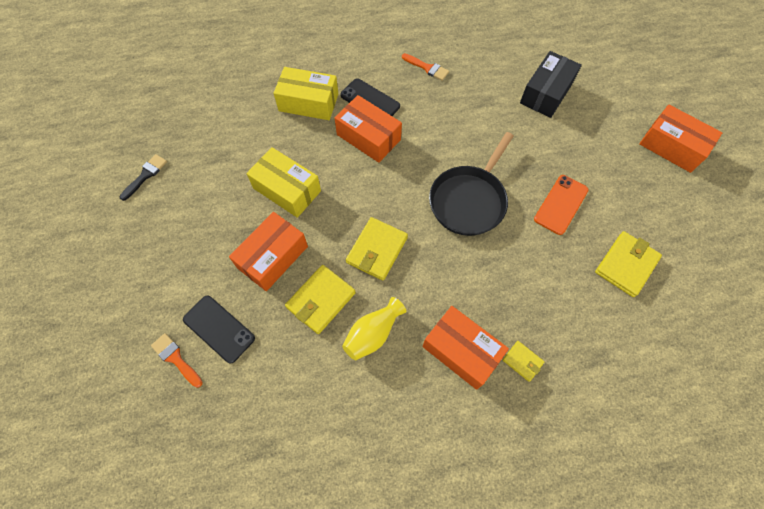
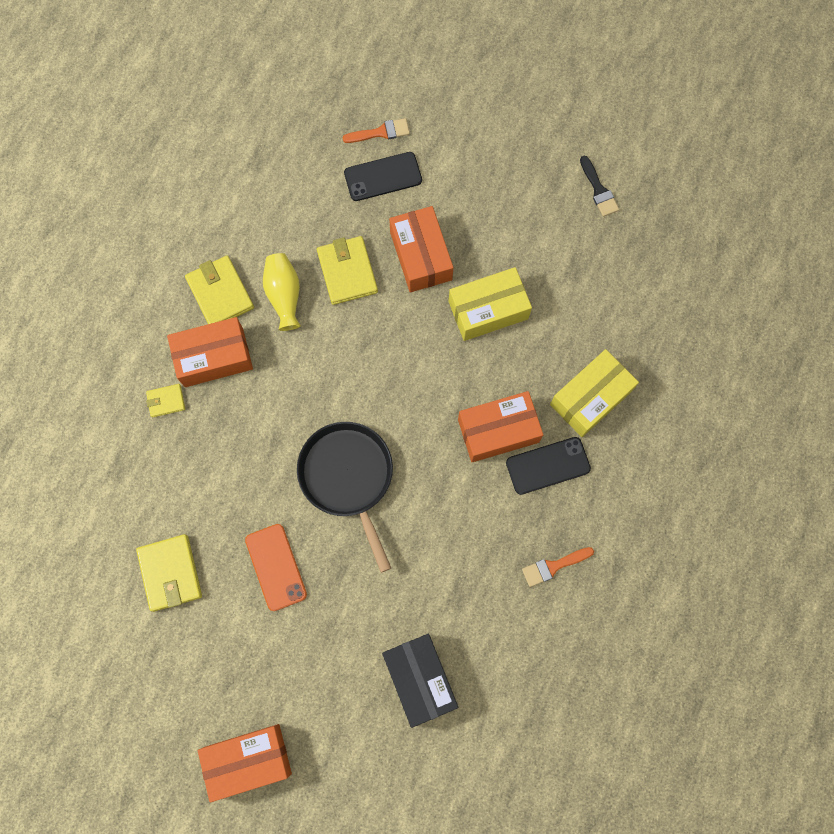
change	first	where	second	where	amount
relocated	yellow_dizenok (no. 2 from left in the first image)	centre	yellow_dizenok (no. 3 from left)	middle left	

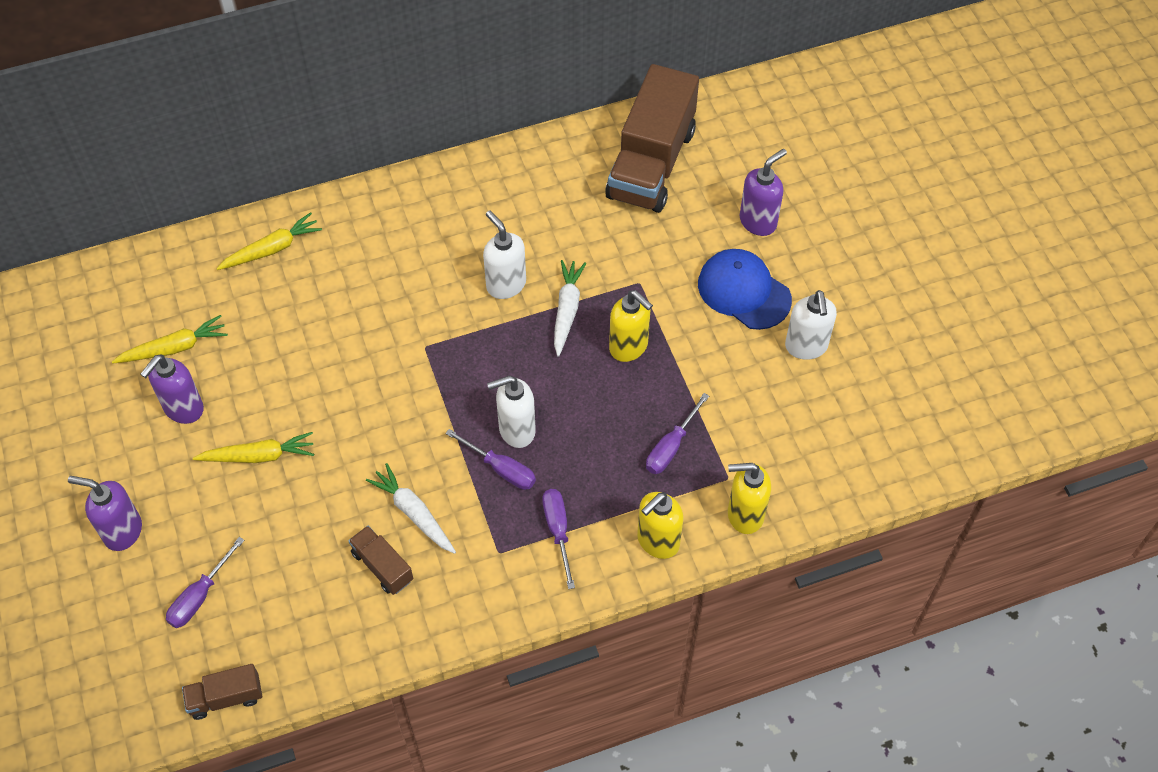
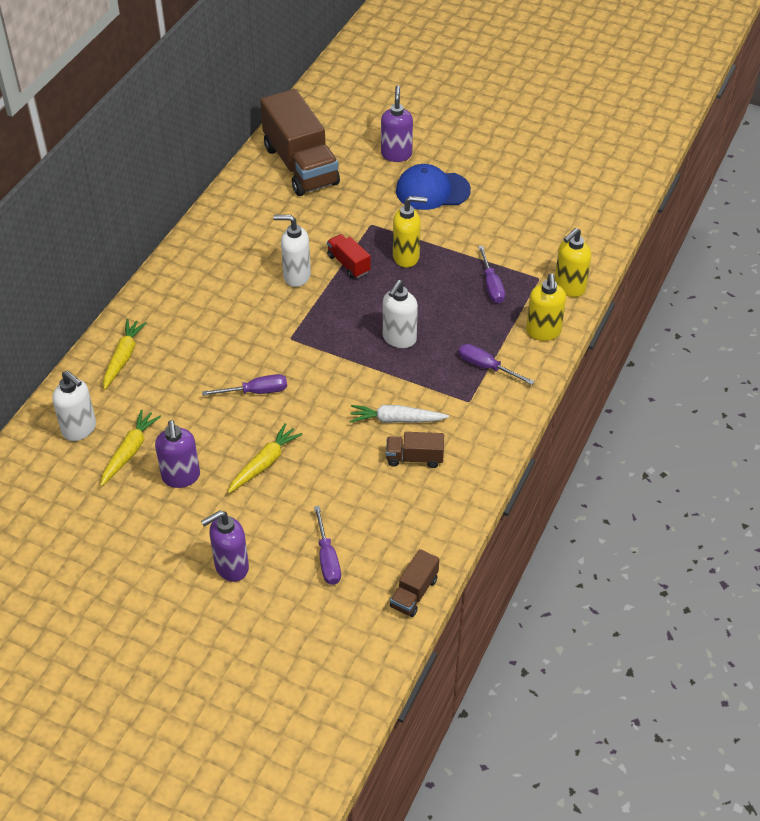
change	first	where	second	where	amount
exchanged	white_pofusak (no. 2 from left)	centre	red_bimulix	top centre	
relocated	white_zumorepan (no. 3 from left in the first image)	middle right	white_zumorepan (no. 1 from left)	middle left	
relocated	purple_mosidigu (no. 2 from left in the first image)	centre	purple_mosidigu (no. 1 from left)	middle left	

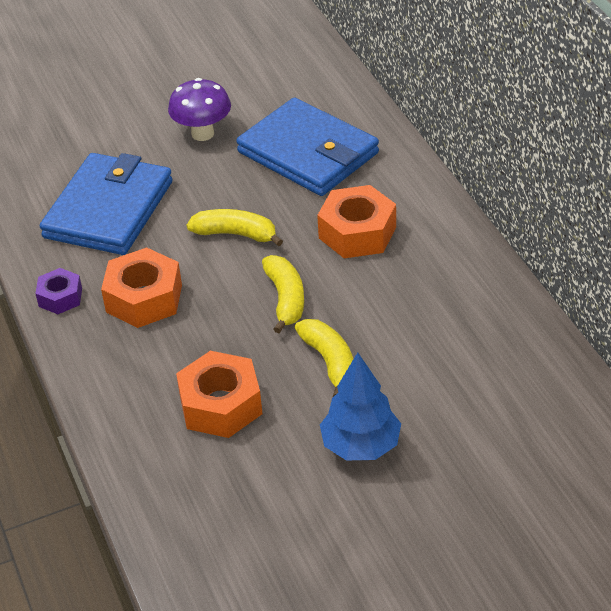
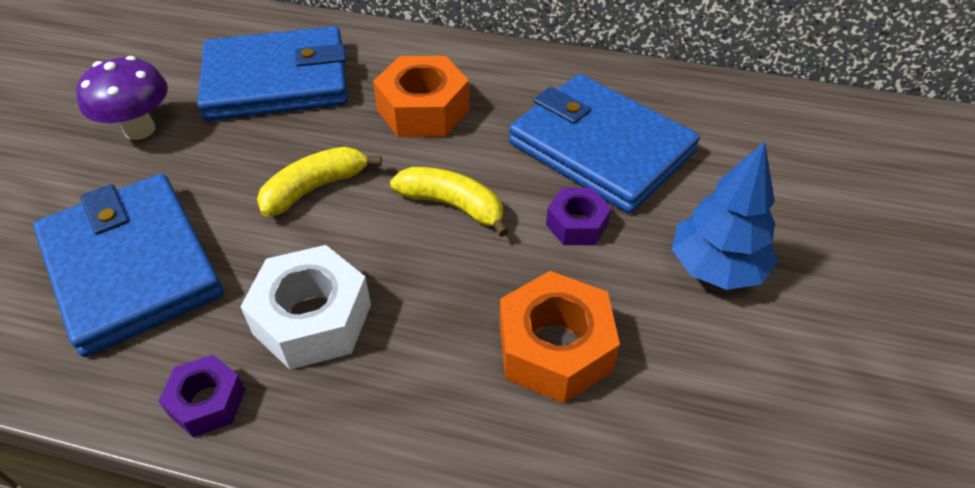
change	first	where	second	where	amount
colour	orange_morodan (no. 1 from left)	middle left	white_morodan	middle left	
exchanged	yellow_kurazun (no. 3 from left)	centre	purple_morodan (no. 2 from left)	centre	
appeared			blue_dizenok (no. 3 from left)	top centre	

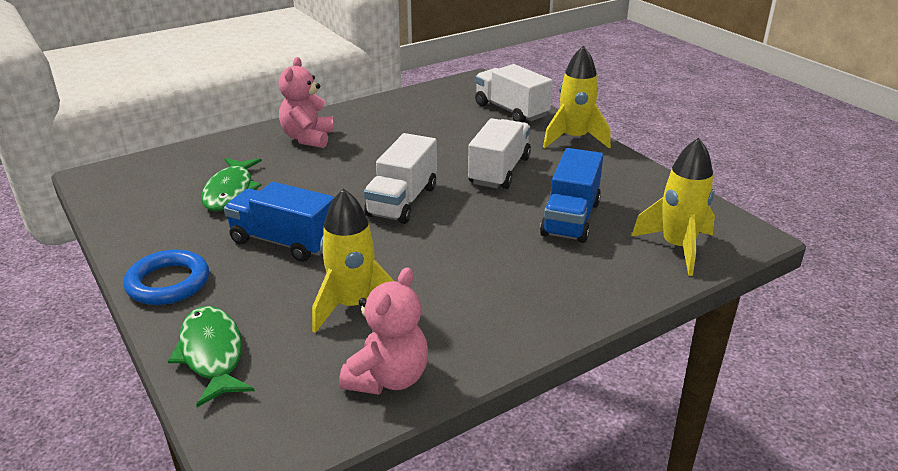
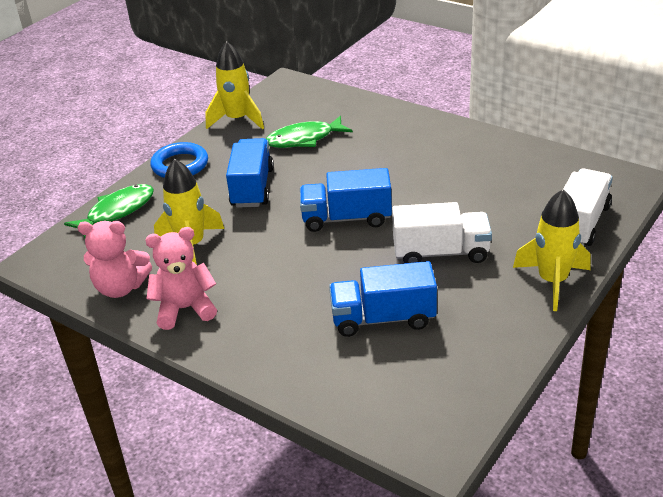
change	first	where	second	where	amount
relocated	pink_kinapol (no. 1 from left in the first image)	top centre	pink_kinapol (no. 2 from left)	middle left	
colour	white_bimulix (no. 1 from left)	centre	blue_bimulix (no. 2 from left)	centre	
relocated	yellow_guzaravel (no. 3 from left in the first image)	middle right	yellow_guzaravel (no. 2 from left)	top centre	

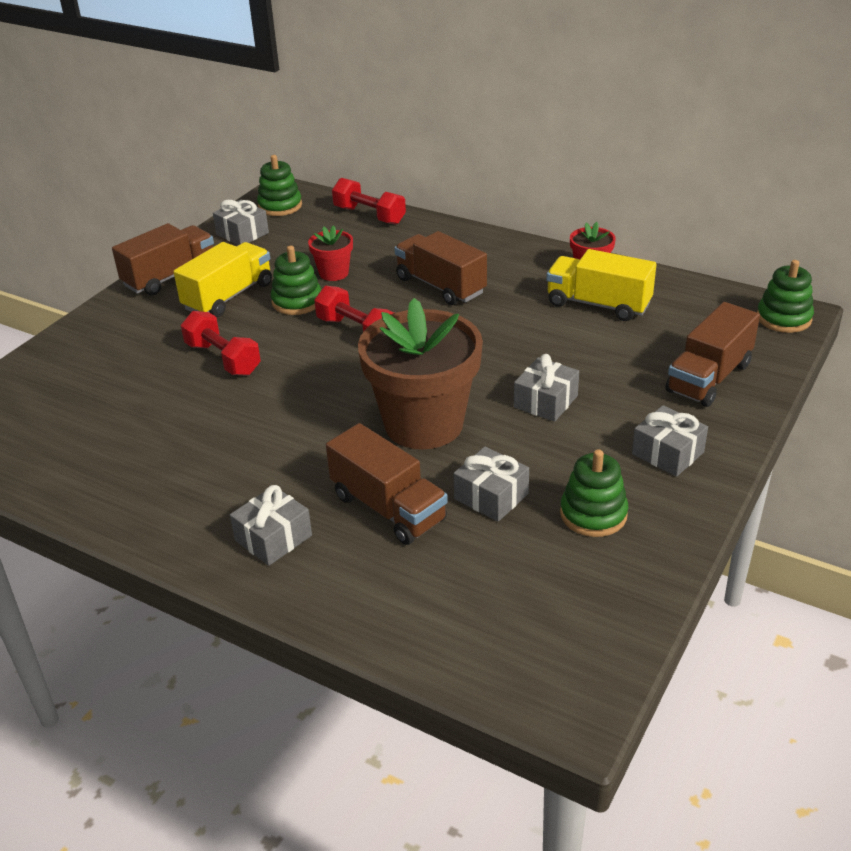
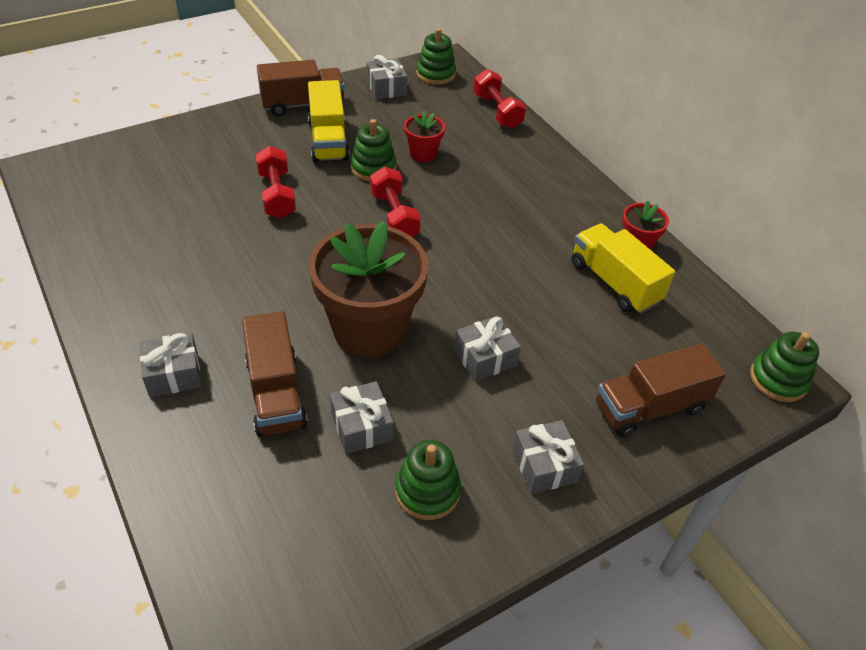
change	first	where	second	where	amount
missing	brown_bimulix (no. 3 from left)	top centre			
spun	yellow_bimulix (no. 1 from left)	top left		top centre	105 degrees clockwise

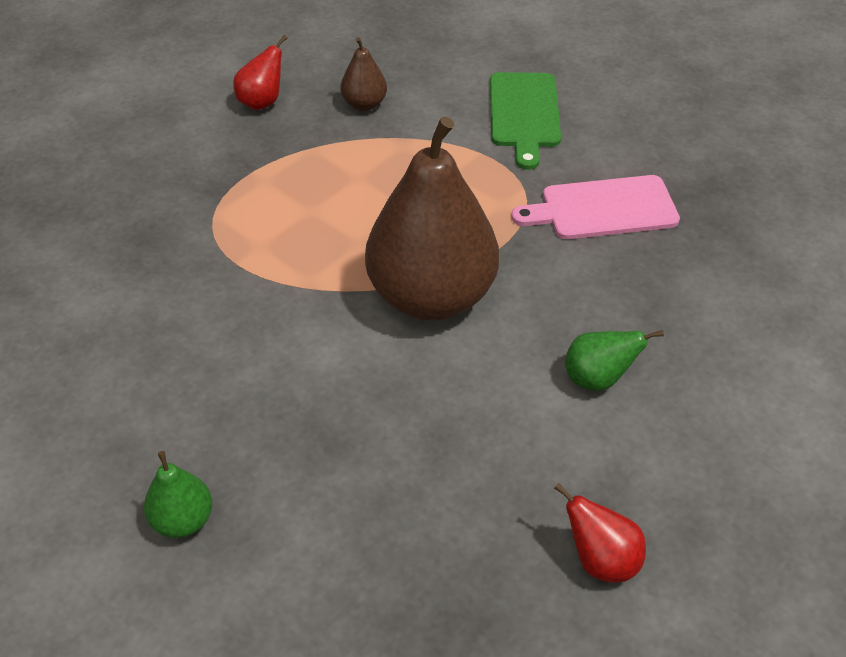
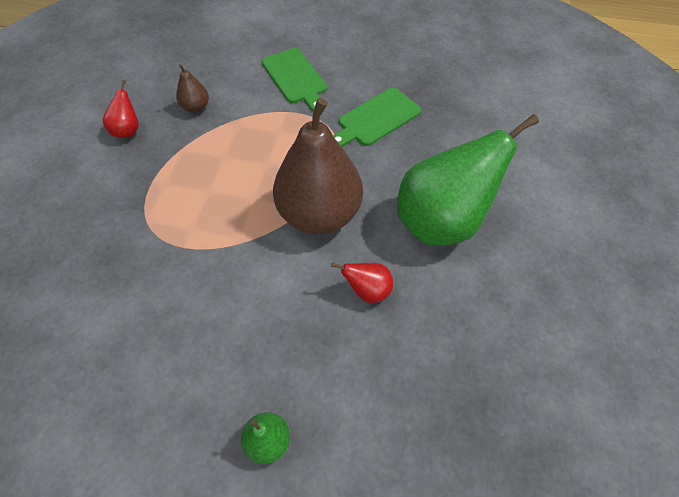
change	first	where	second	where	amount
colour	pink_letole	top right	green_letole (no. 2 from left)	top centre	
size	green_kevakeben (no. 2 from left)	middle right		middle right	x2.34
relocated	red_kevakeben (no. 2 from left)	bottom right		centre	

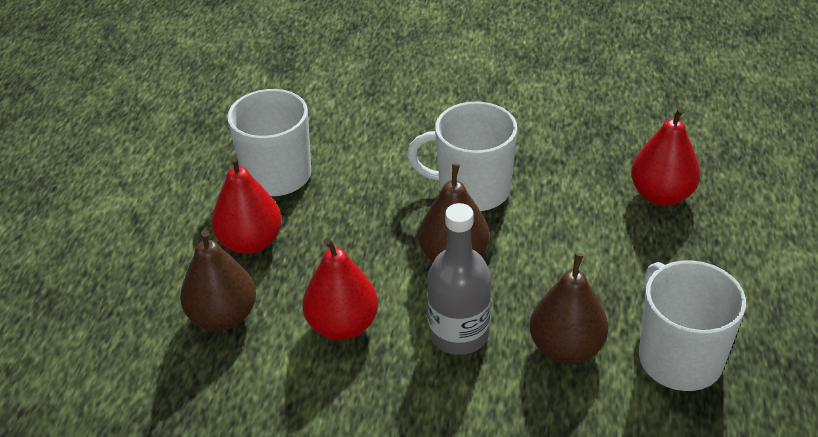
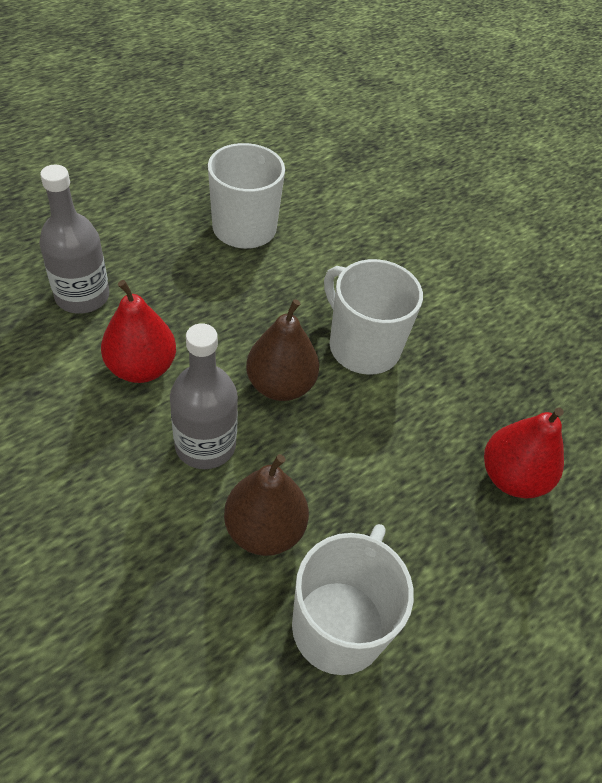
change	first	where	second	where	amount
missing	red_kevakeben (no. 1 from left)	middle left			
exchanged	brown_kevakeben (no. 1 from left)	middle left	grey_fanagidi (no. 1 from left)	top left	

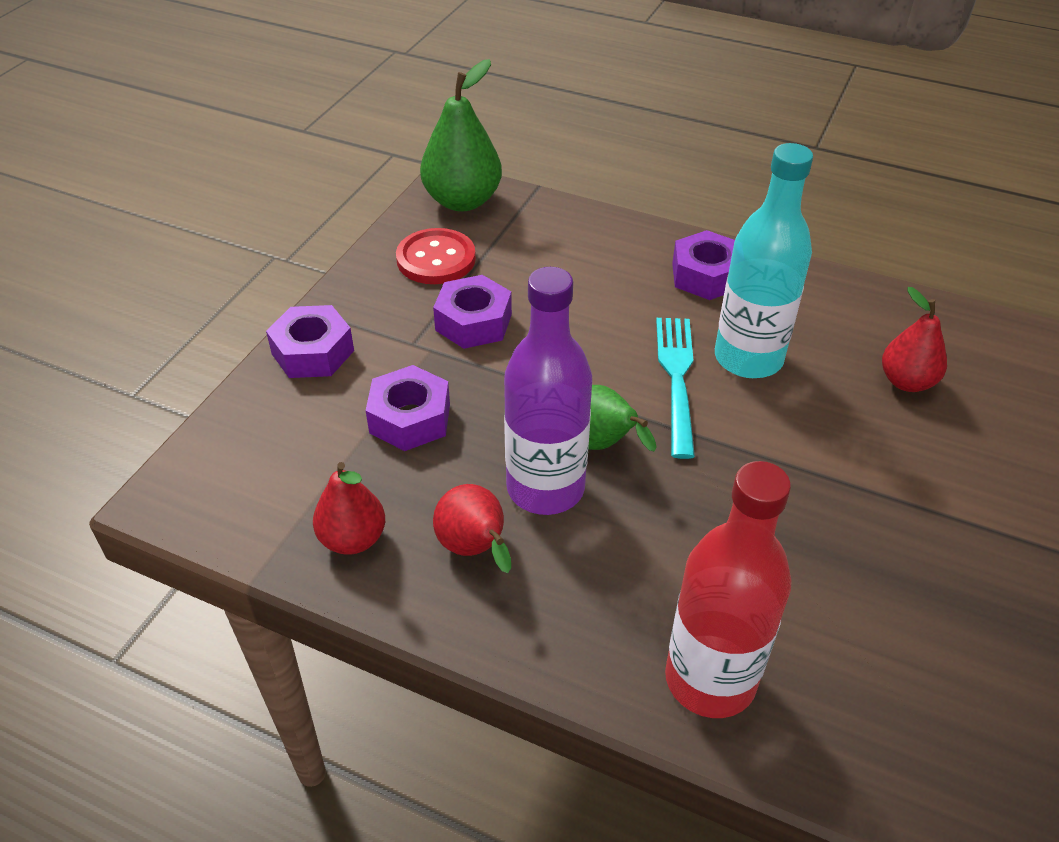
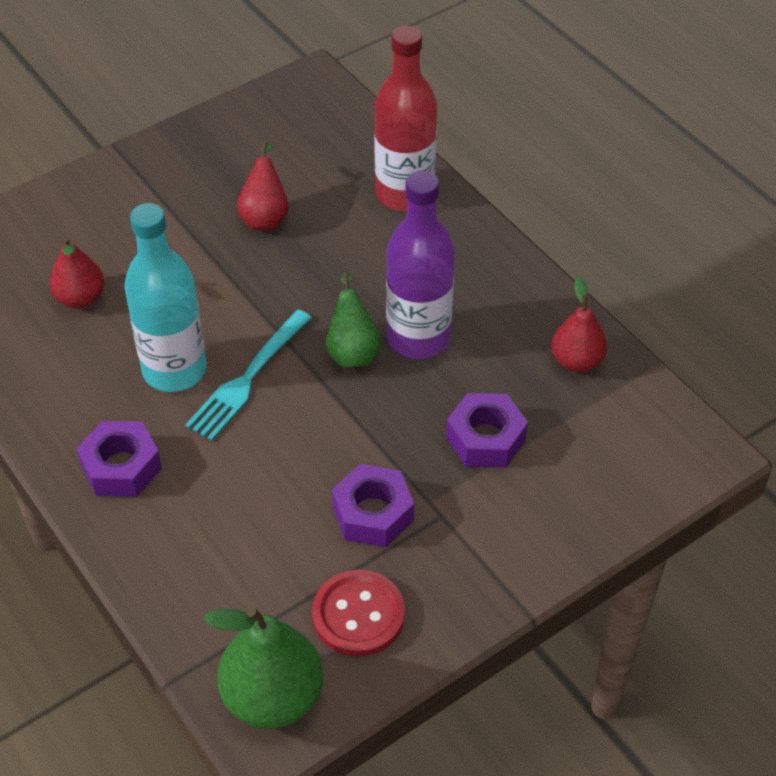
change	first	where	second	where	amount
missing	purple_morodan (no. 1 from left)	middle left			
relocated	red_kevakeben (no. 2 from left)	centre		top centre	

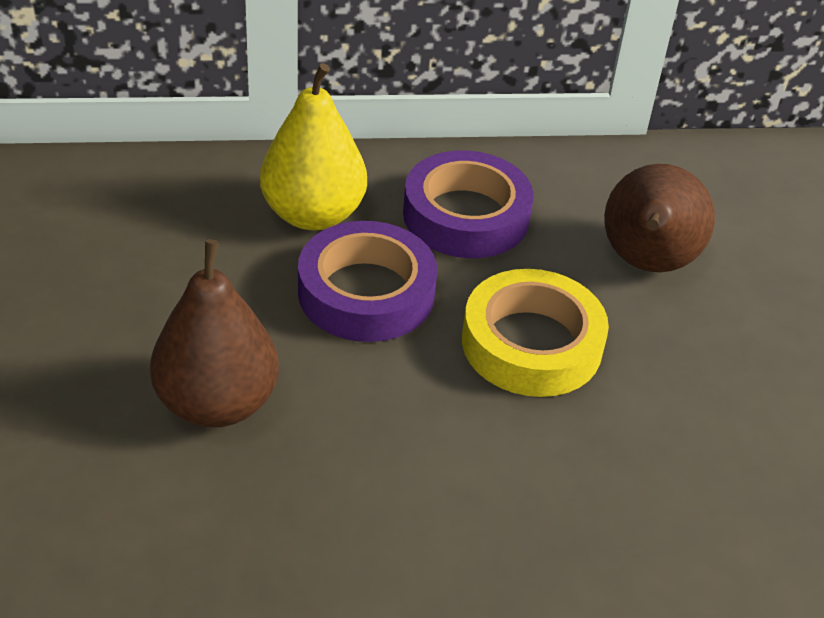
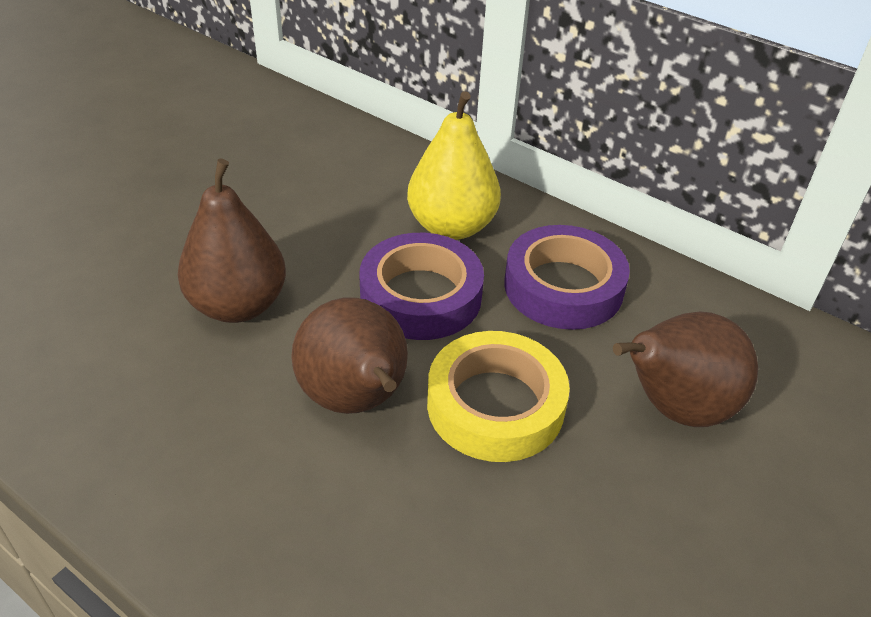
change	first	where	second	where	amount
appeared			brown_kevakeben (no. 2 from left)	centre	

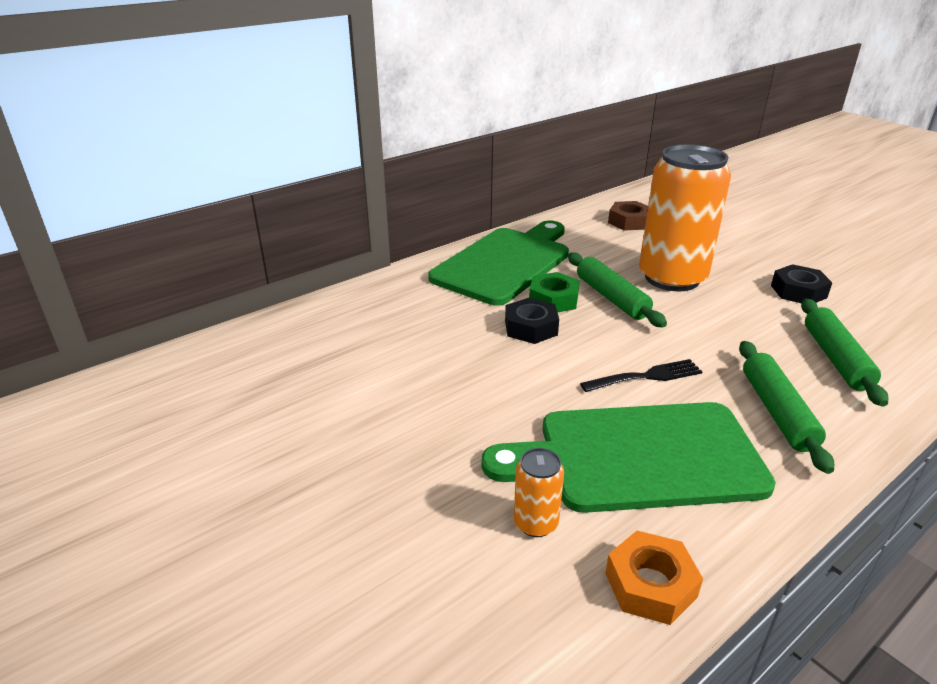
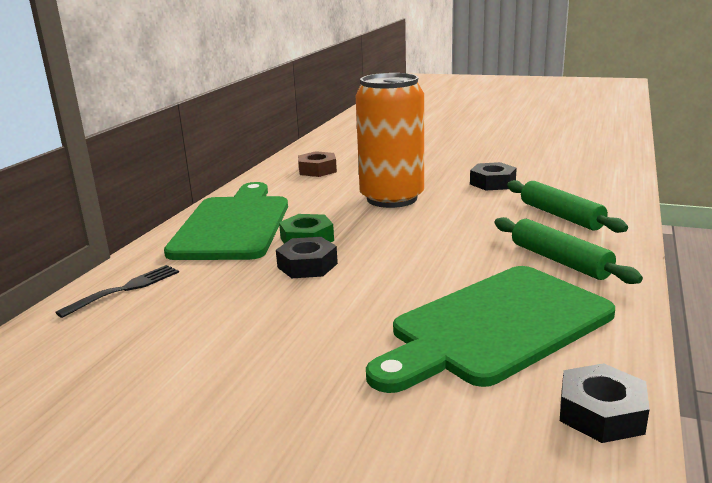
change	first	where	second	where	amount
missing	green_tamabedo (no. 1 from left)	centre			
relocated	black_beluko	middle right		middle left	
missing	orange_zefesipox (no. 1 from left)	bottom centre			
colour	orange_morodan	bottom right	black_morodan (no. 3 from left)	bottom right	

